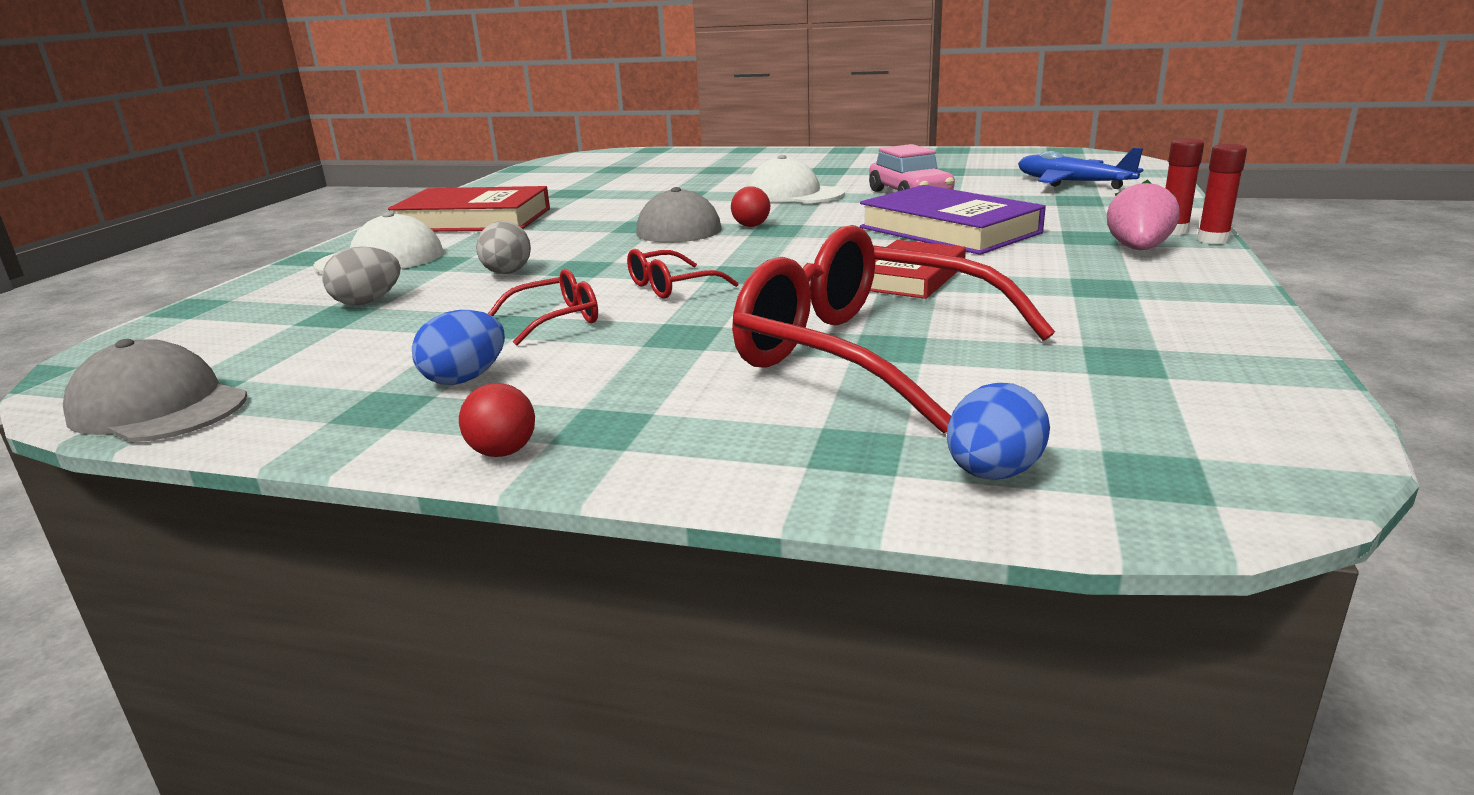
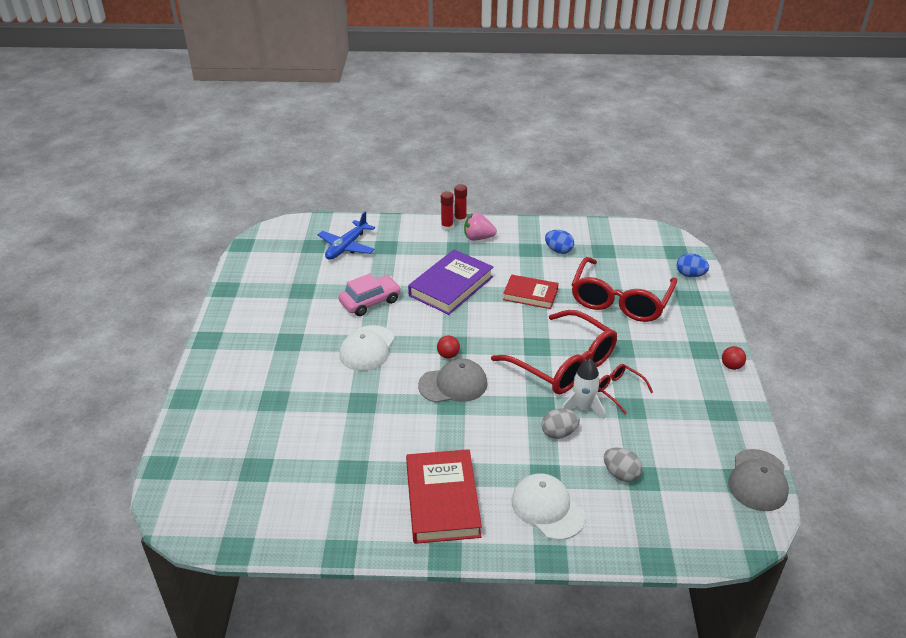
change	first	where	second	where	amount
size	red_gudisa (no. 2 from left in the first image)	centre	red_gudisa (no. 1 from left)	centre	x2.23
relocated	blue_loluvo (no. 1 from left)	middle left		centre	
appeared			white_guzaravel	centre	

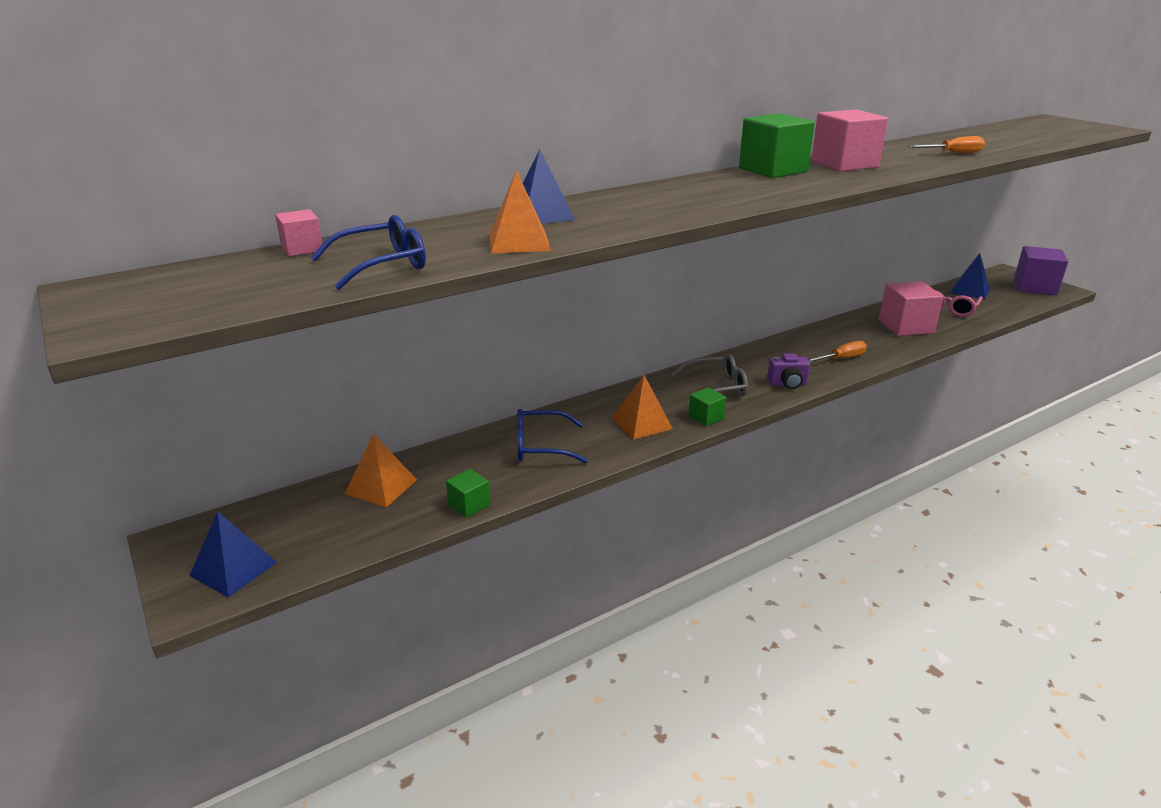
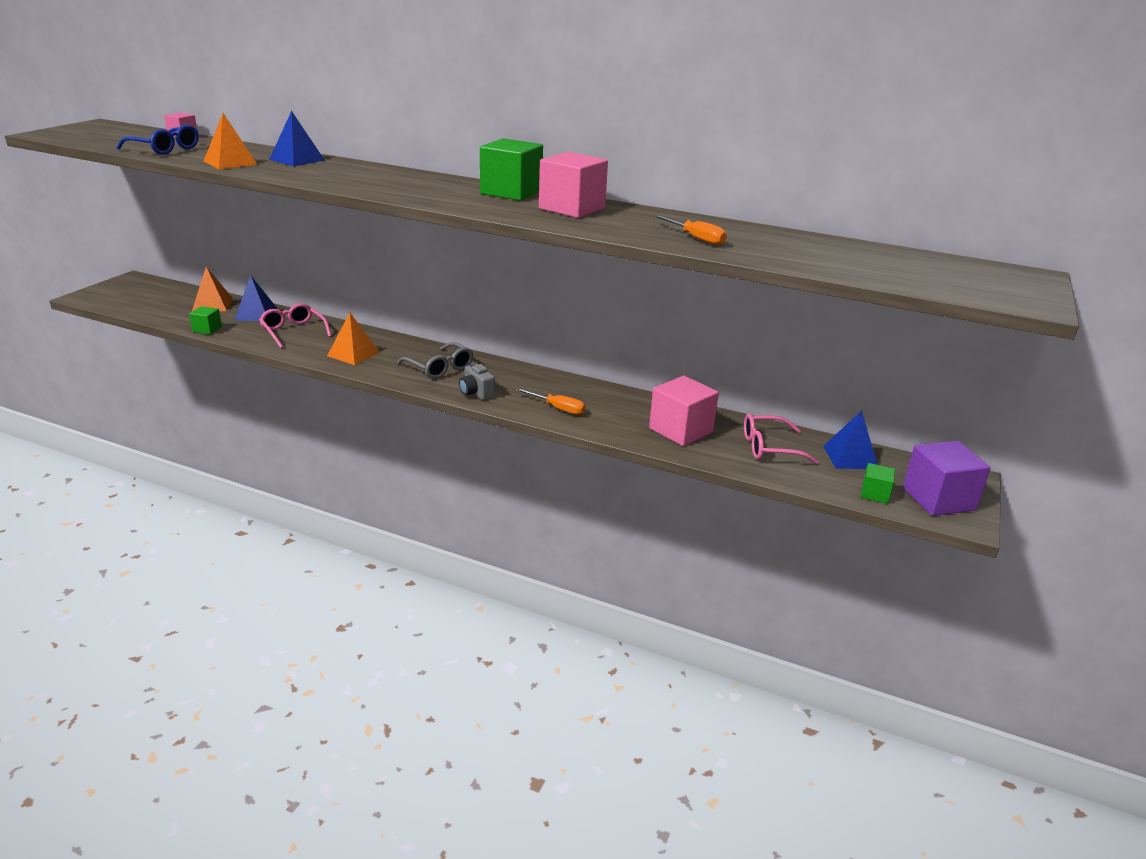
change	first	where	second	where	amount
colour	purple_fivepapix	middle right	grey_fivepapix	centre	
relocated	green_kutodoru (no. 2 from left in the first image)	centre	green_kutodoru (no. 3 from left)	middle right	
colour	blue_gudisa (no. 2 from left)	centre	pink_gudisa (no. 1 from left)	middle left	
relocated	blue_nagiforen (no. 1 from left)	bottom left		middle left	

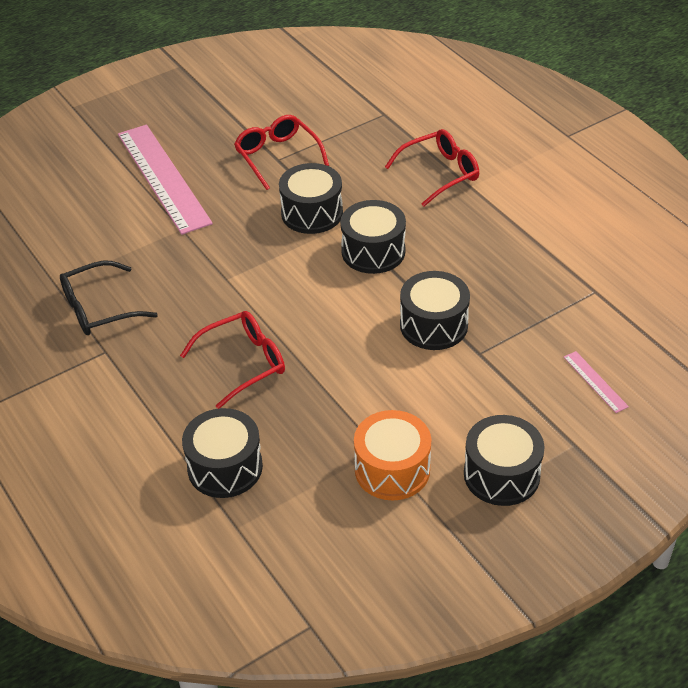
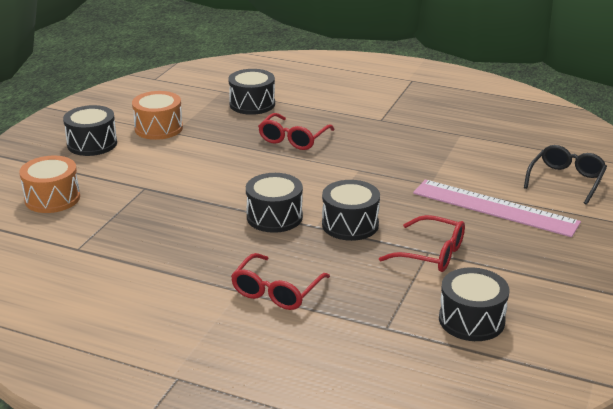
change	first	where	second	where	amount
relocated	black_gudisa	middle left		middle right	
relocated	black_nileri (no. 4 from left in the first image)	centre	black_nileri (no. 5 from left)	bottom right	
exchanged	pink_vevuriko (no. 2 from left)	middle right	orange_nileri (no. 1 from left)	middle left	

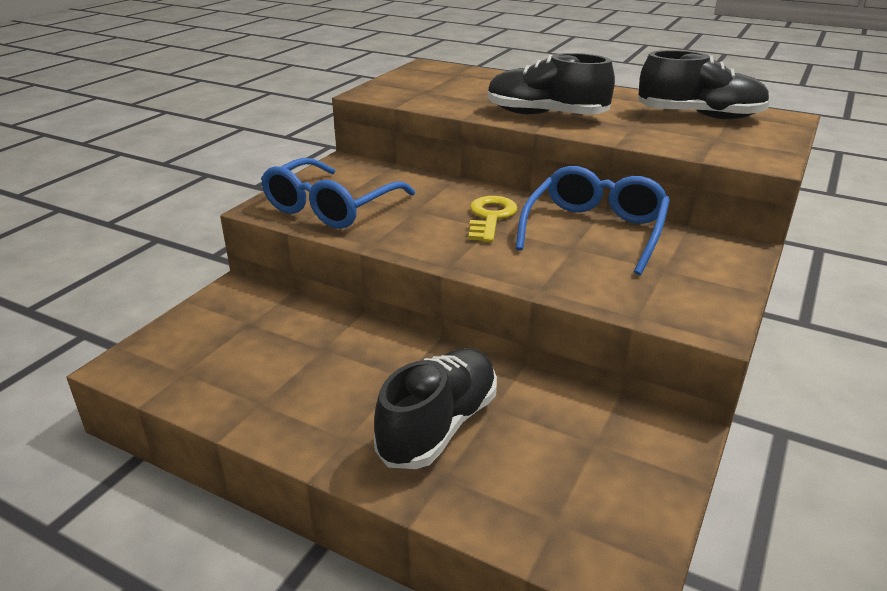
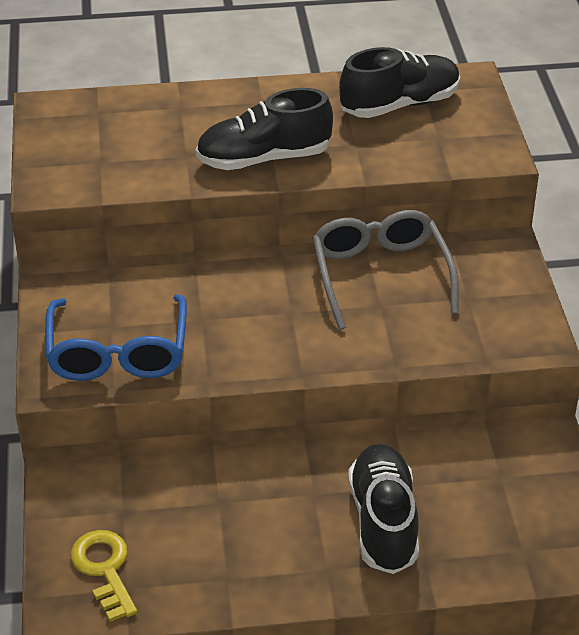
change	first	where	second	where	amount
colour	blue_gudisa (no. 2 from left)	middle right	grey_gudisa	middle right	
relocated	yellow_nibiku	centre		bottom left	

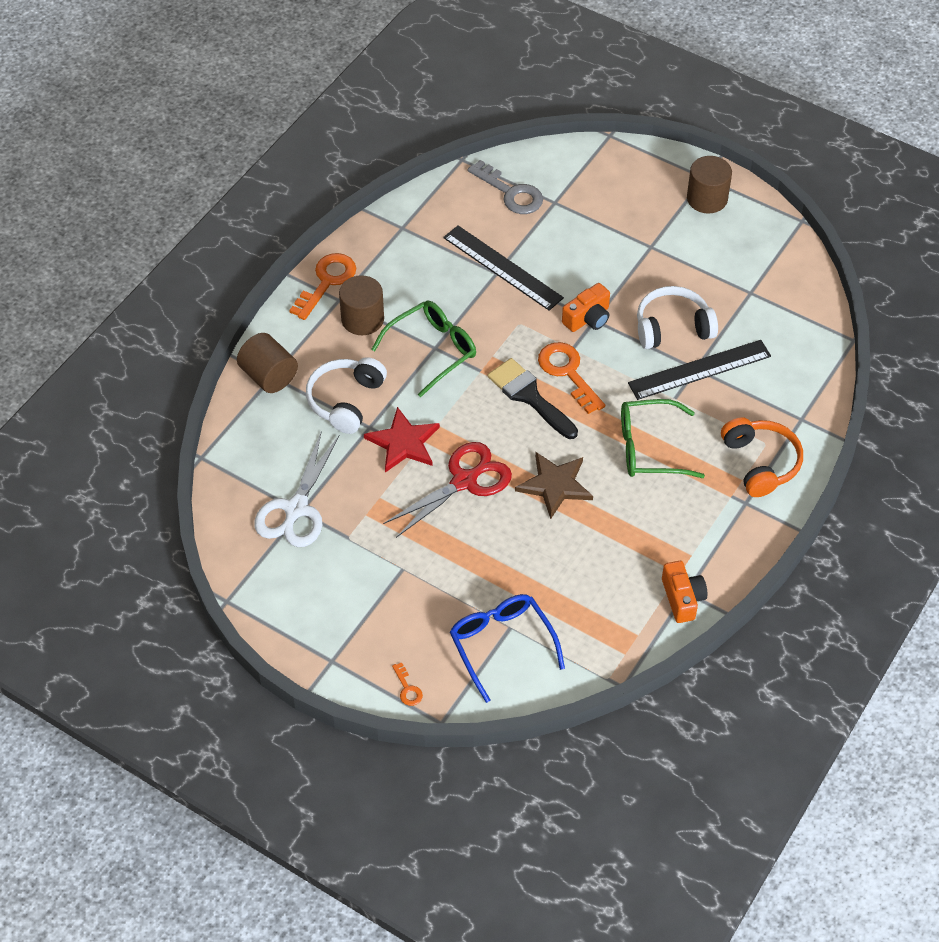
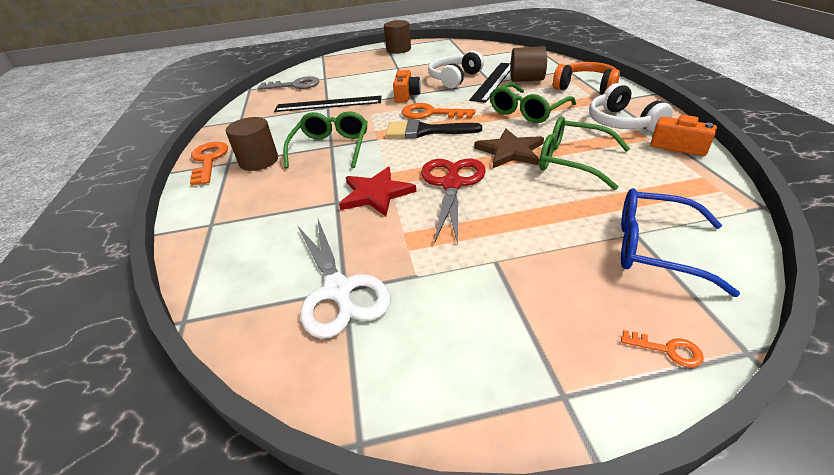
change	first	where	second	where	amount
relocated	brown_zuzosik (no. 1 from left in the first image)	middle left	brown_zuzosik (no. 3 from left)	top centre	
relocated	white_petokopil (no. 1 from left in the first image)	centre	white_petokopil (no. 2 from left)	top right	
appeared			green_gudisa (no. 3 from left)	top right	

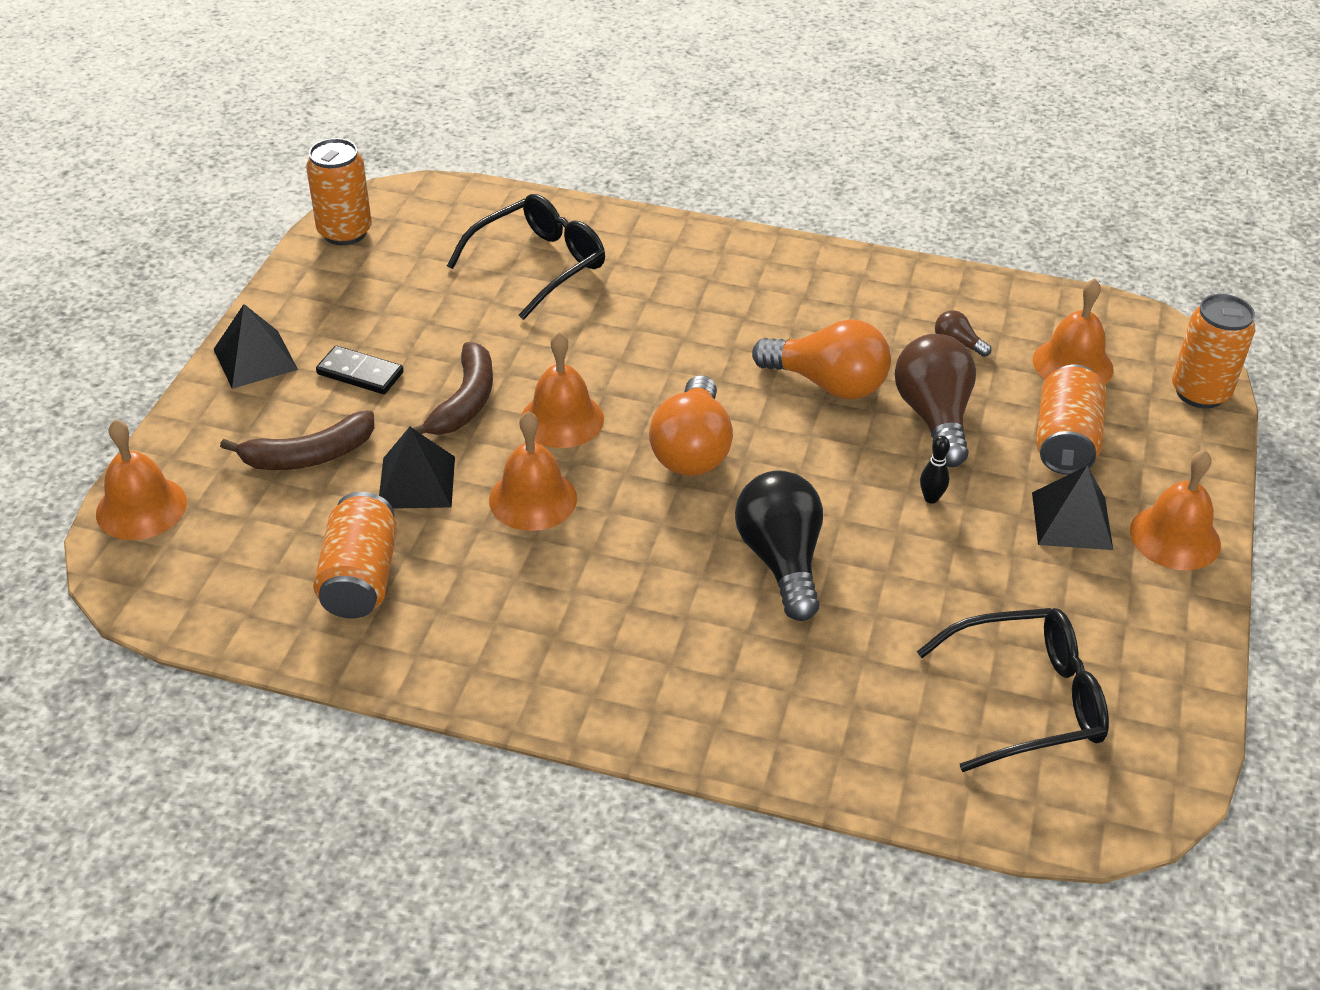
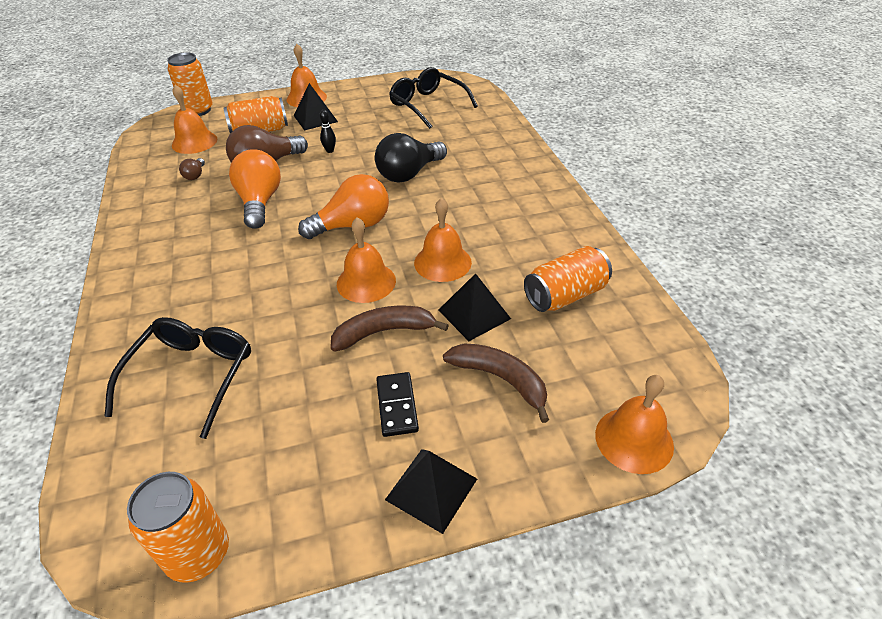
change	first	where	second	where	amount
spun	black_gudisa (no. 1 from left)	top centre		middle left	90 degrees clockwise

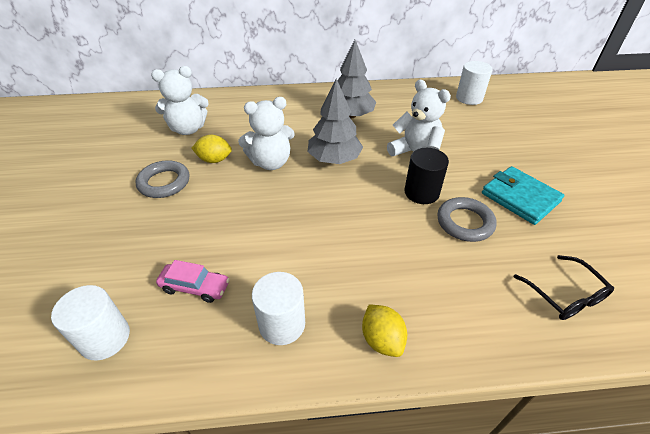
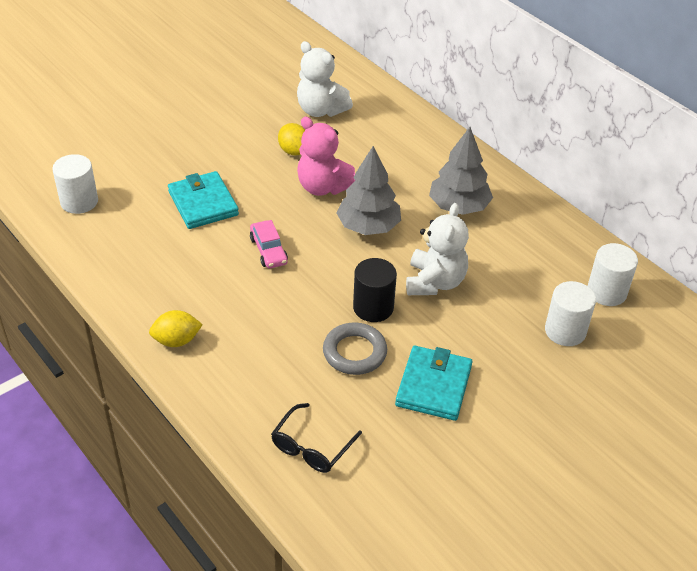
change	first	where	second	where	amount
colour	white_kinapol (no. 2 from left)	top centre	pink_kinapol	top centre	
missing	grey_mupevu (no. 1 from left)	middle left			
relocated	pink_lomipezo	middle left		centre	
relocated	white_zuzosik (no. 2 from left)	bottom centre		middle right	
spun	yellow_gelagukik (no. 2 from left in the first image)	bottom centre	yellow_gelagukik (no. 1 from left)	middle left	45 degrees clockwise
appeared			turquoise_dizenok (no. 1 from left)	middle left	

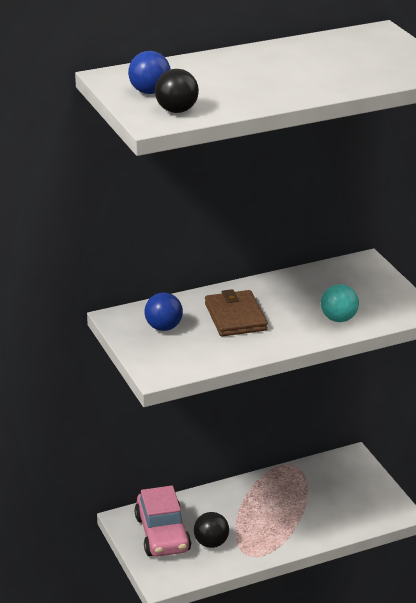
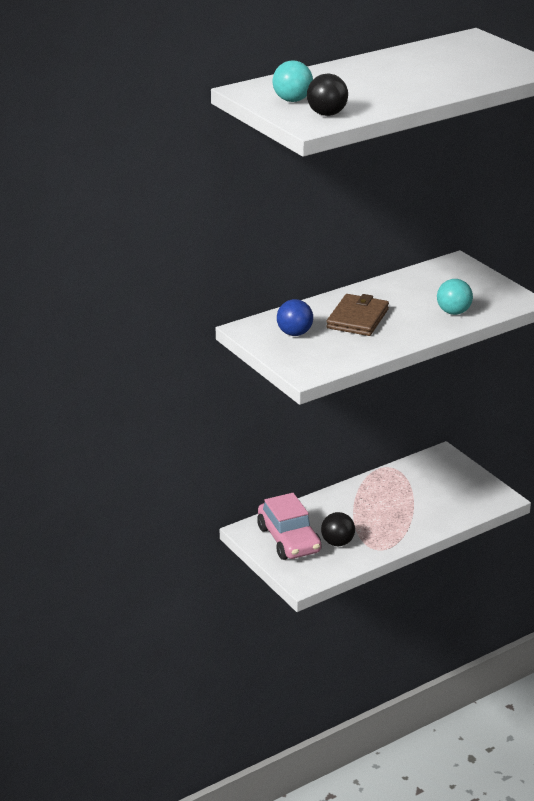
change	first	where	second	where	amount
colour	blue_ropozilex (no. 1 from left)	top centre	turquoise_ropozilex (no. 1 from left)	top centre	
spun	brown_dizenok	centre		middle right	45 degrees clockwise

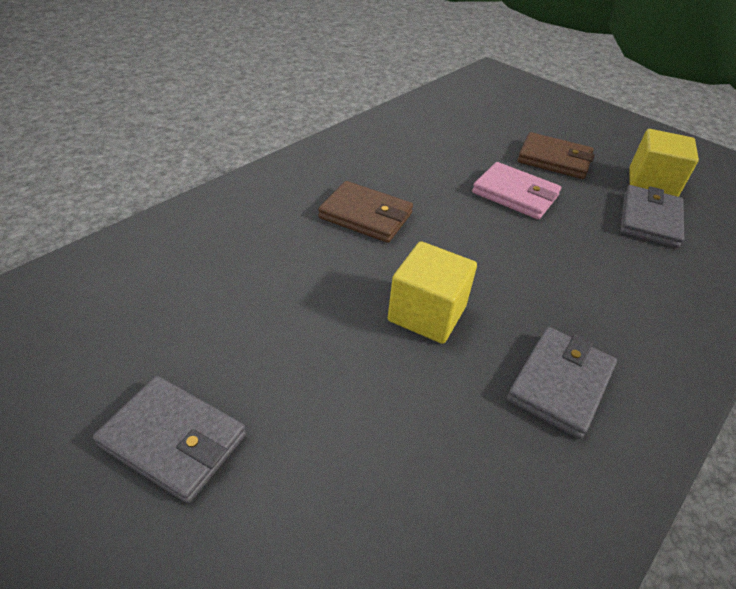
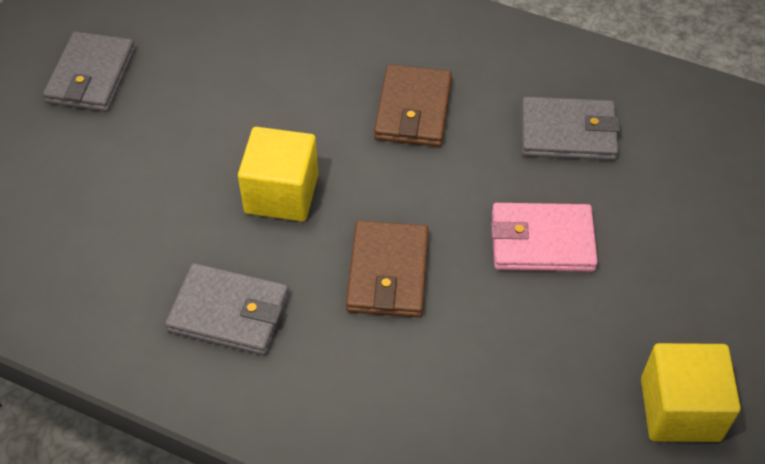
change	first	where	second	where	amount
relocated	brown_dizenok (no. 2 from left in the first image)	top right	brown_dizenok (no. 1 from left)	centre	
spun	pink_dizenok	top right		middle right	75 degrees clockwise
relocated	grey_dizenok (no. 3 from left)	middle right		top right	

